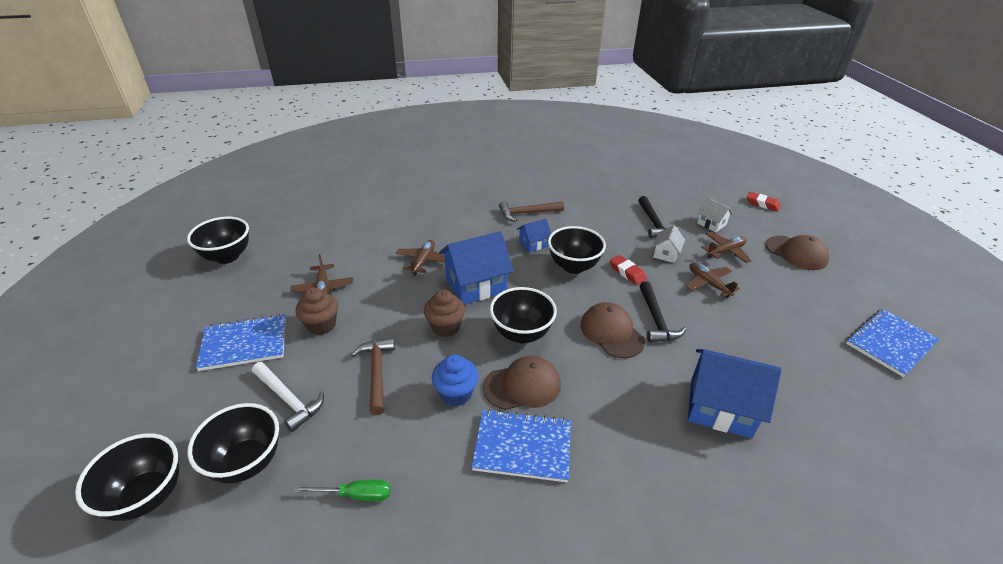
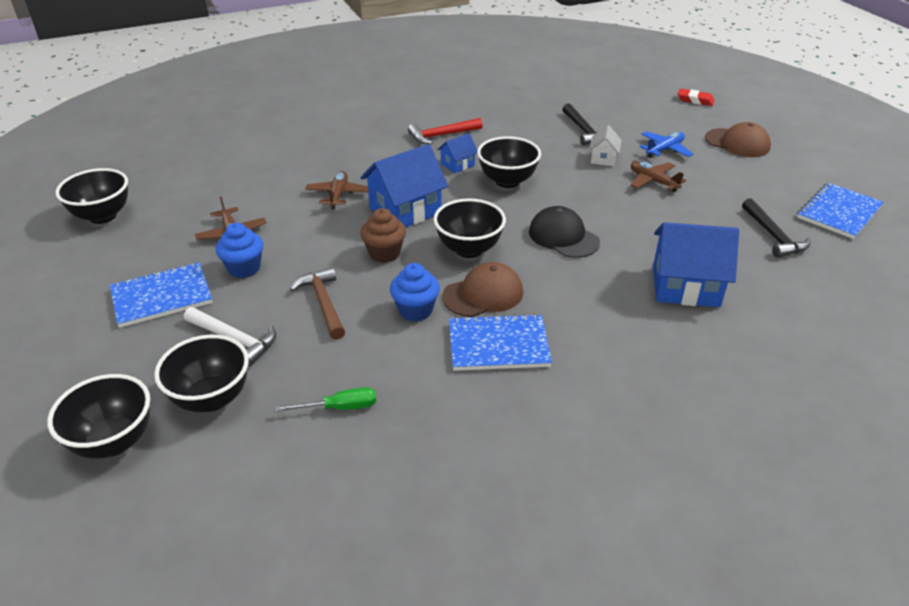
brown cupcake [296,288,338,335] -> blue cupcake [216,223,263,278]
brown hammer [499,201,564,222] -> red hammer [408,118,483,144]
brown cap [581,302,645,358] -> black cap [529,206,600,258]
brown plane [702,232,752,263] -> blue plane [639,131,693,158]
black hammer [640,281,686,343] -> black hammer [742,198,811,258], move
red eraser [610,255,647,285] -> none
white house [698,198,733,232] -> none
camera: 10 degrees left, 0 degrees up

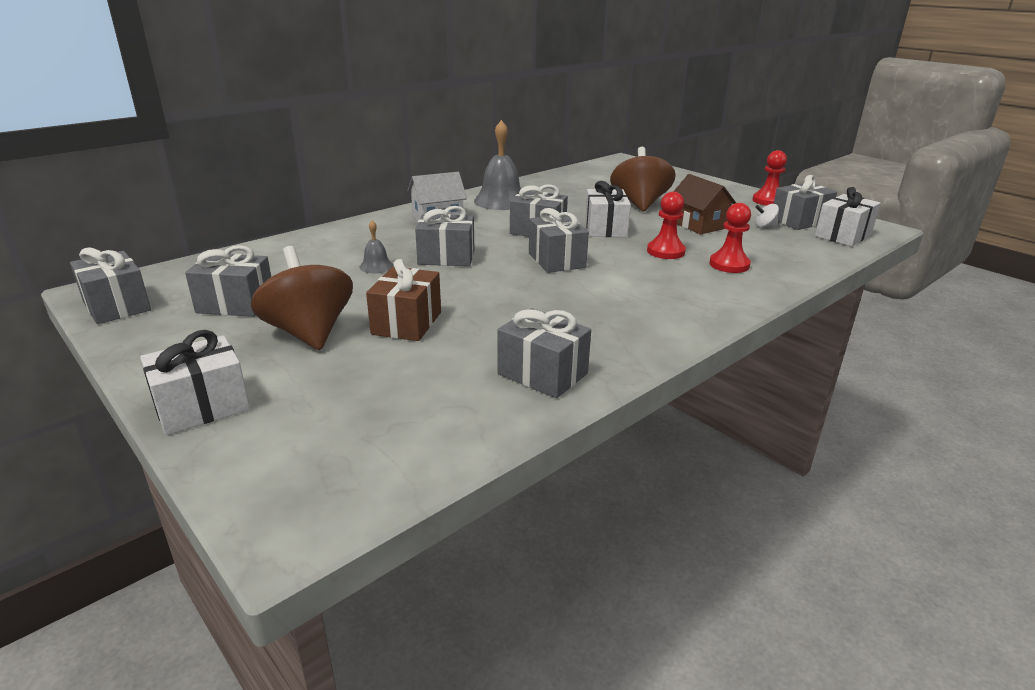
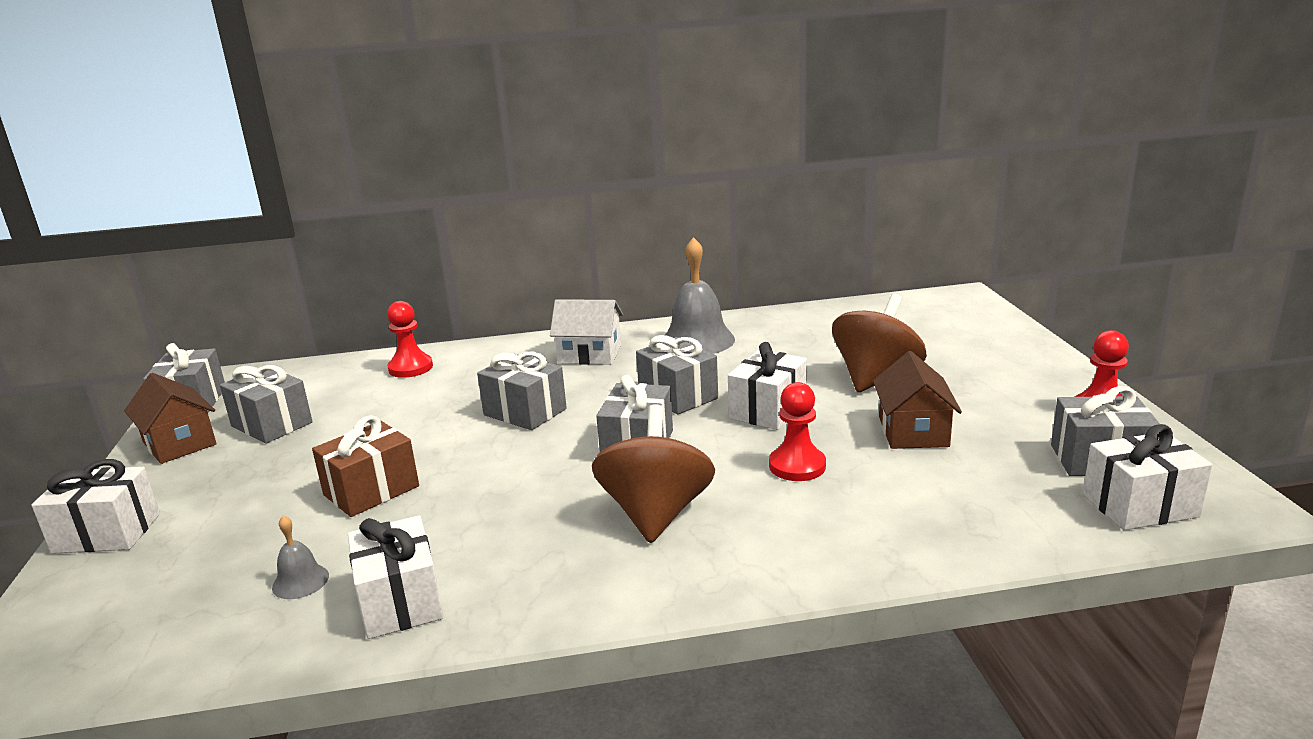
none -> brown house [124,373,217,464]
grey bell [359,220,393,273] -> grey bell [272,515,329,599], move
grey gift [498,308,591,398] -> white gift [348,515,444,639]
red pawn [709,203,751,273] -> red pawn [387,301,433,378], move
brown spinning top [251,246,353,350] -> brown spinning top [592,404,715,543], move
white spinning top [755,204,779,227] -> none
camera: 35 degrees right, 5 degrees down

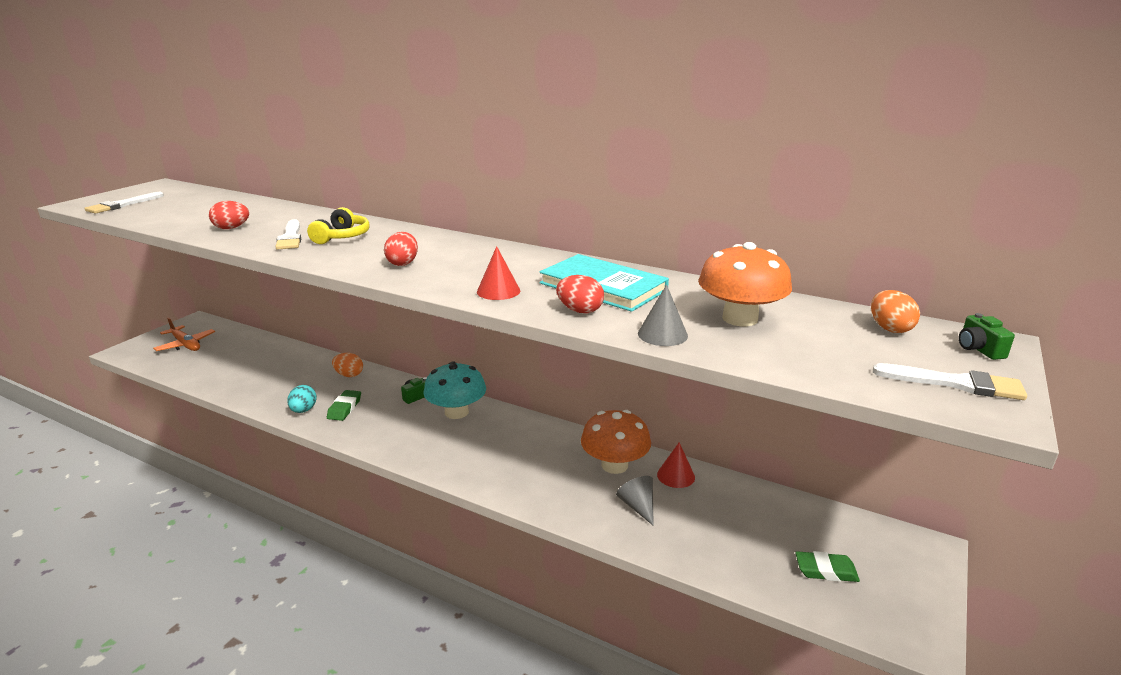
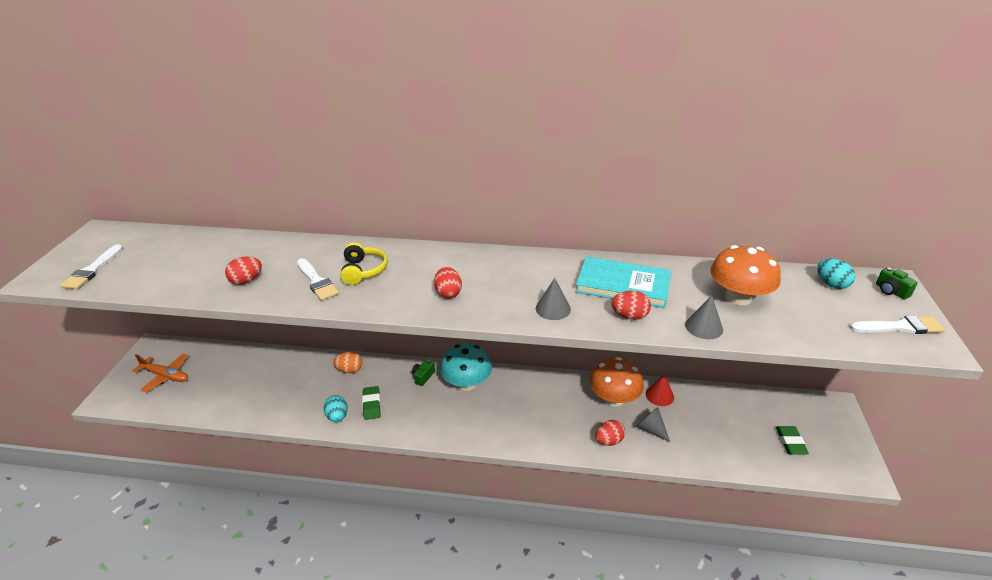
red cone [477,246,520,300] -> grey cone [536,278,571,320]
none -> red egg [595,420,625,446]
green eraser [795,551,860,582] -> green eraser [776,426,809,455], 75 degrees counterclockwise
orange egg [871,290,920,333] -> turquoise egg [817,259,855,289]
camera: 20 degrees left, 10 degrees up

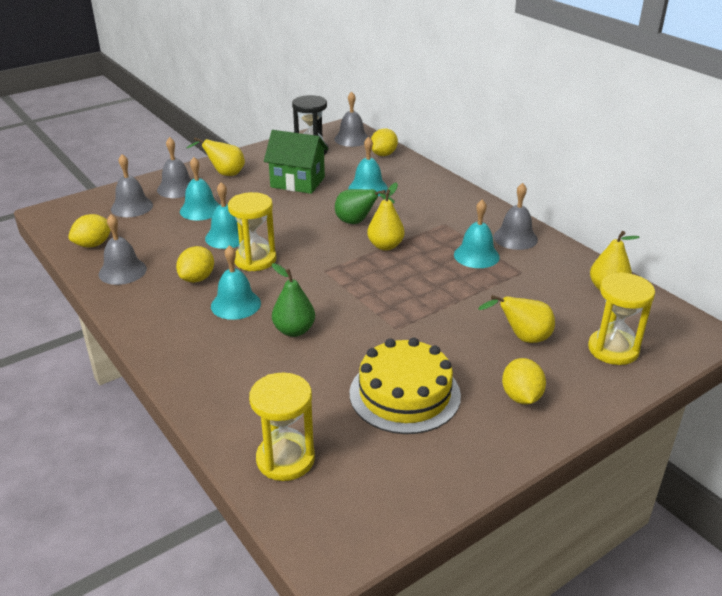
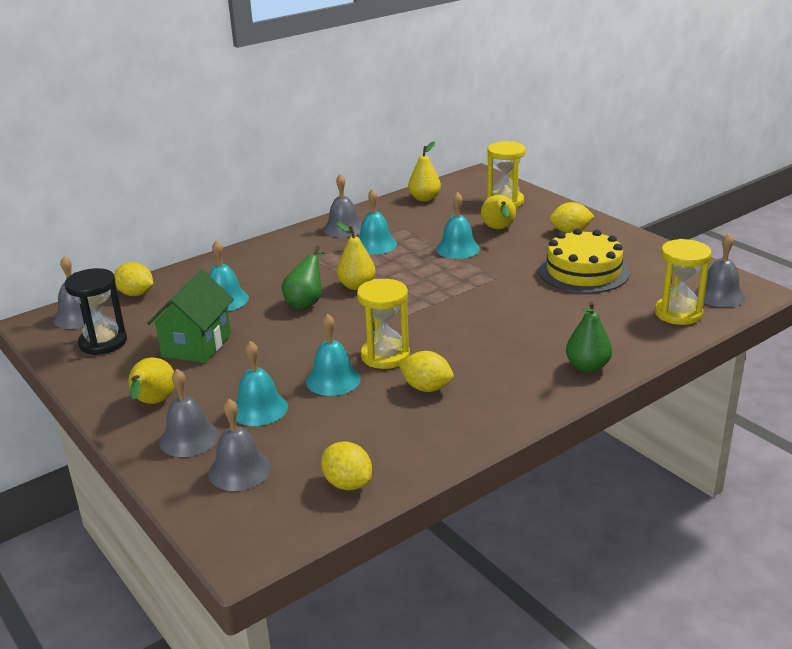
turquoise bell [211,245,261,320] -> turquoise bell [436,192,480,259], move
green pear [272,263,315,337] -> green pear [566,301,612,373], move
grey bell [99,214,147,285] -> grey bell [695,233,746,307], move
camera: 90 degrees left, 5 degrees down

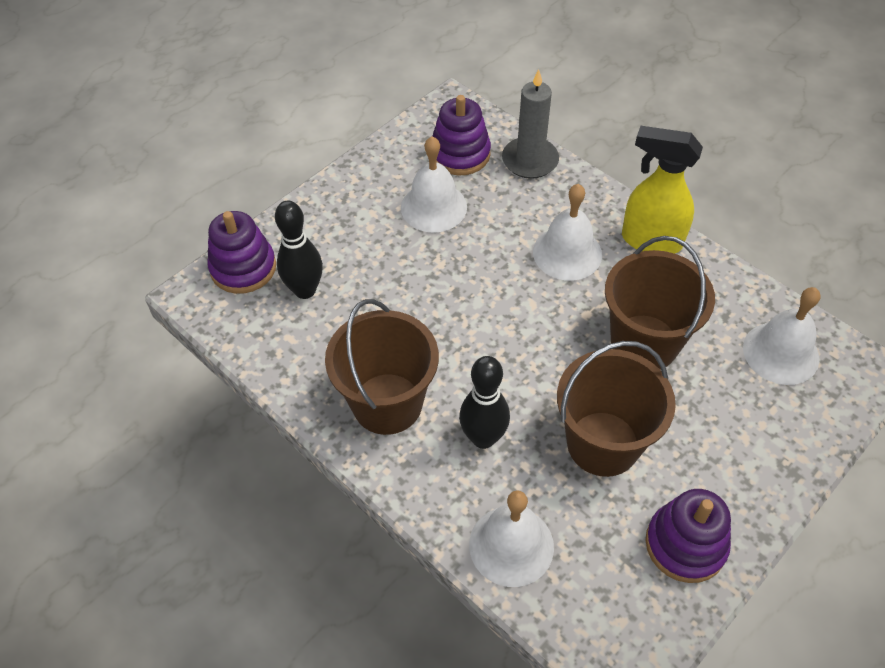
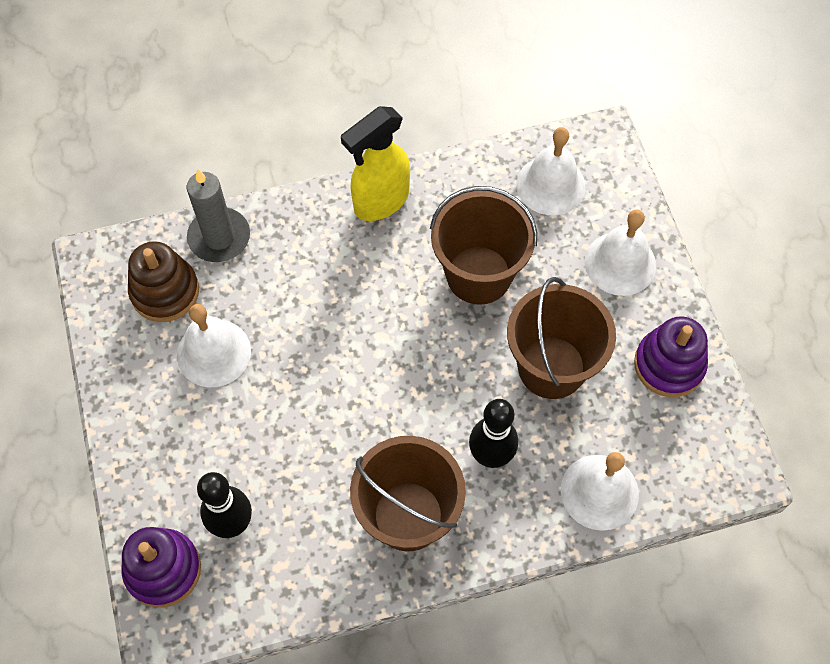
purple stacking toy [433,95,491,175] -> brown stacking toy [128,241,199,322]
white bell [533,184,602,281] -> white bell [585,209,656,296], move
camera: 60 degrees left, 10 degrees up

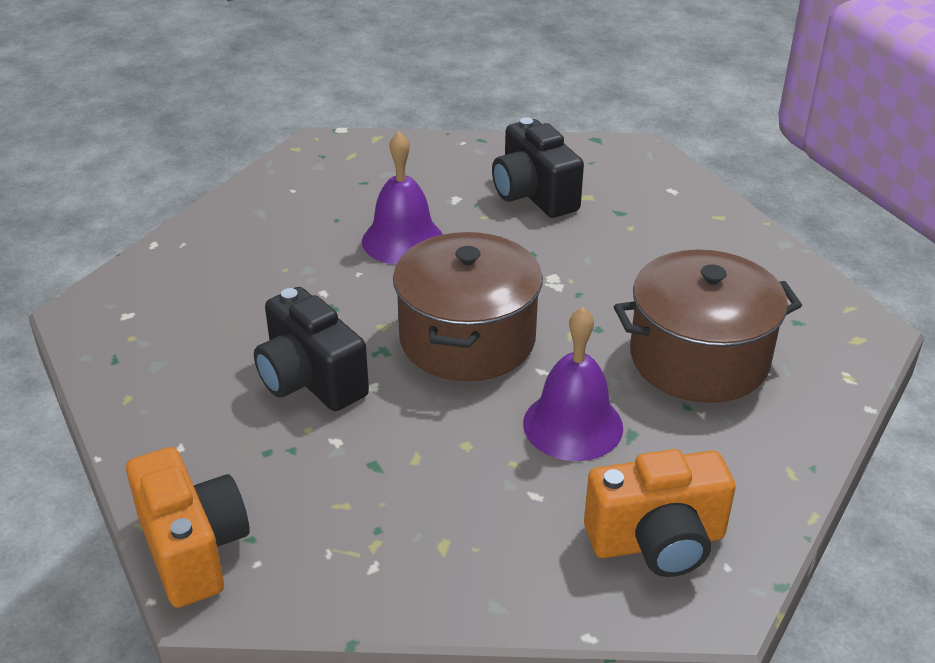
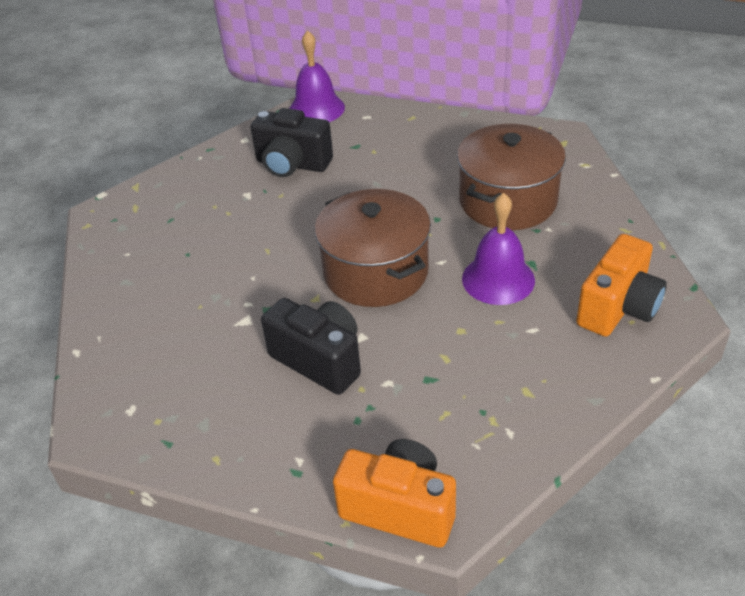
black camera [254,287,369,411] -> black camera [261,298,361,395], 150 degrees counterclockwise
purple bell [362,132,443,265] -> purple bell [289,30,345,122], move
camera: 40 degrees left, 5 degrees up

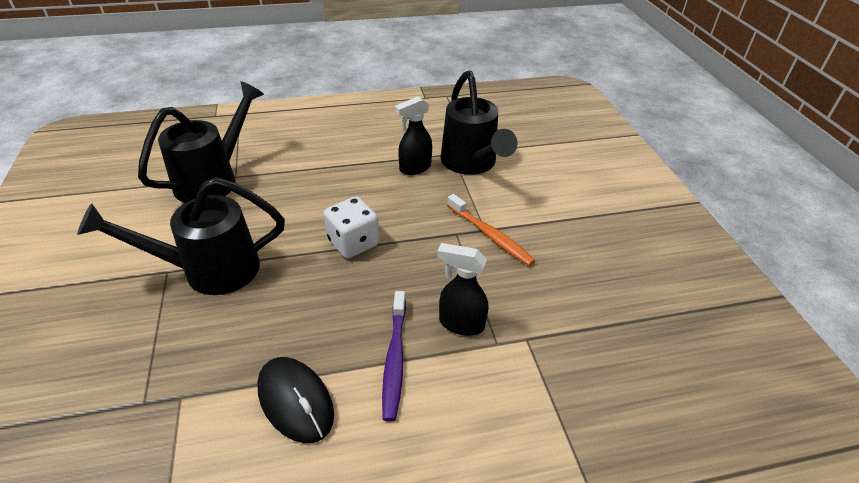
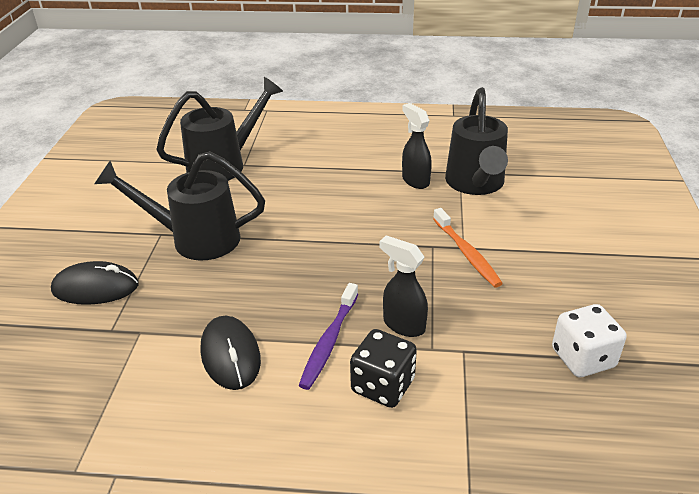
none -> black mouse [51,261,139,305]
none -> black dice [350,329,417,408]
black spray bottle [395,96,432,175] -> black spray bottle [402,103,432,189], 75 degrees clockwise
white dice [324,196,379,258] -> white dice [552,304,627,377], move
camera: 20 degrees right, 5 degrees down

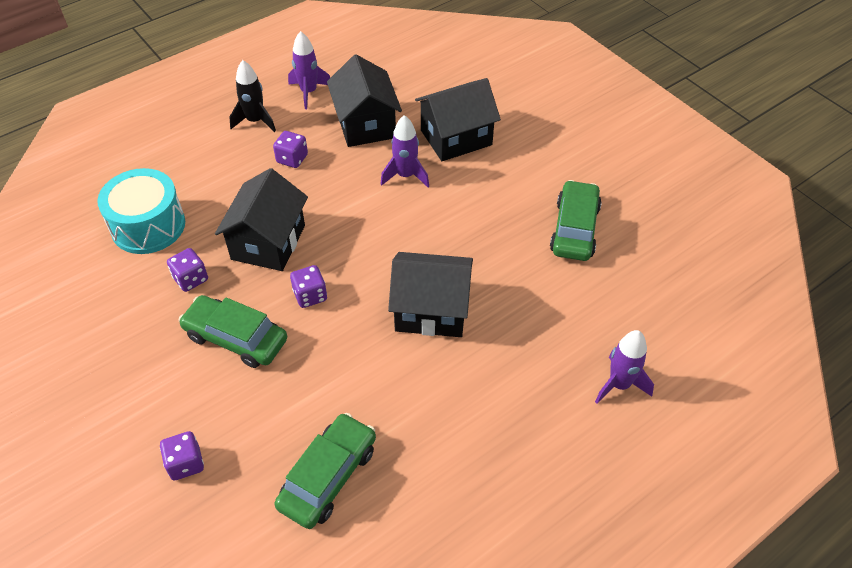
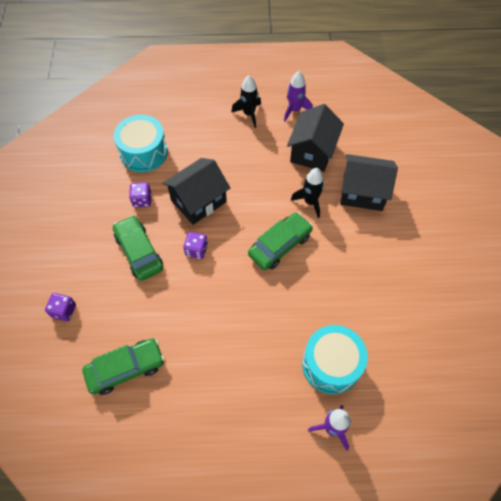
green car [550,180,602,261] -> green car [248,212,313,270], move
purple rocket [381,115,429,187] -> black rocket [291,168,324,218]
none -> turquoise drum [302,325,368,394]
purple dice [273,131,308,168] -> none
black house [388,252,473,337] -> none
camera: 35 degrees right, 10 degrees up

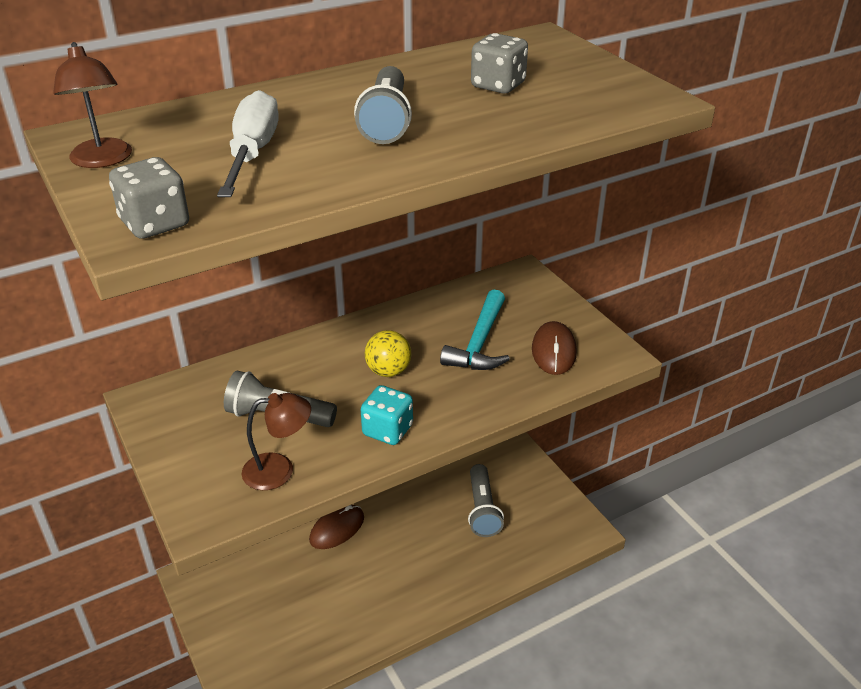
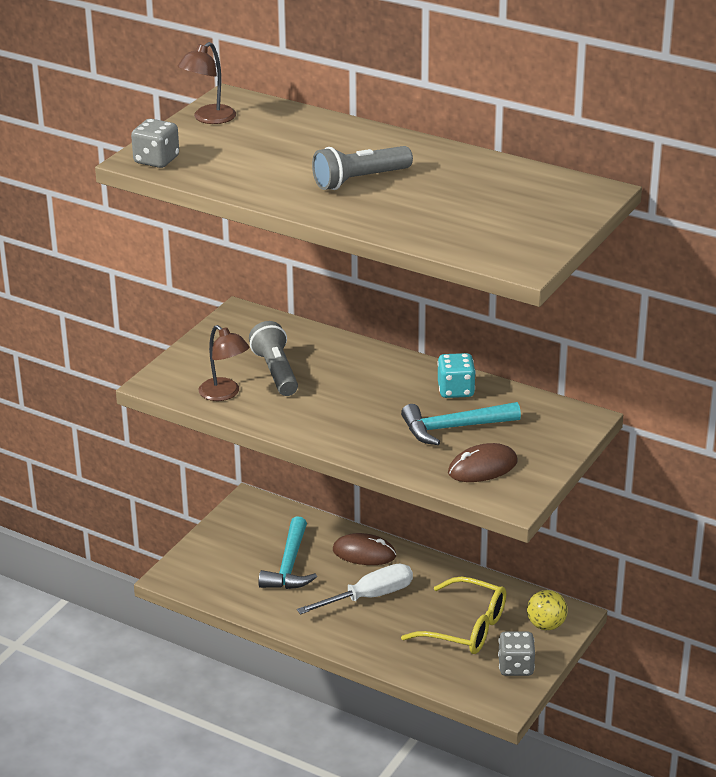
none -> turquoise hammer [258,516,317,589]
white screwdriver [217,90,279,197] -> white screwdriver [297,564,413,614], move
grey flashlight [468,464,504,537] -> yellow glasses [401,577,506,654]
turquoise dice [361,385,413,445] -> turquoise dice [437,353,476,398], move
grey dice [471,33,528,94] -> grey dice [498,632,535,676], move
yellow ball [365,330,411,377] -> yellow ball [527,590,568,630], move
camera: 60 degrees right, 5 degrees down

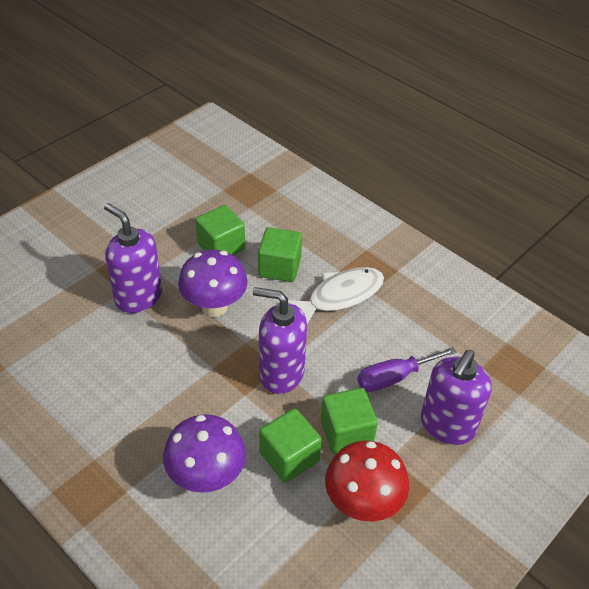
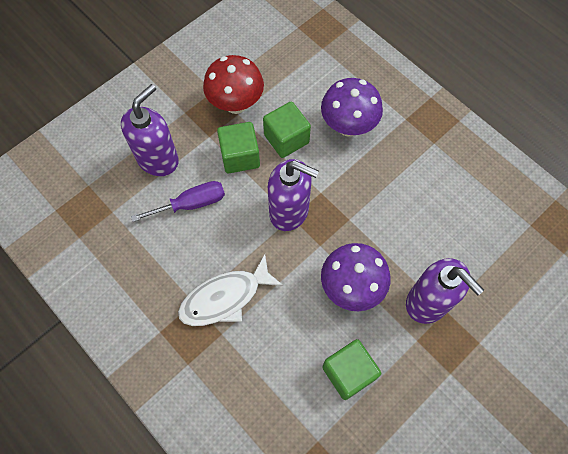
green cube [258,227,302,282] -> none
camera: 175 degrees left, 20 degrees up

